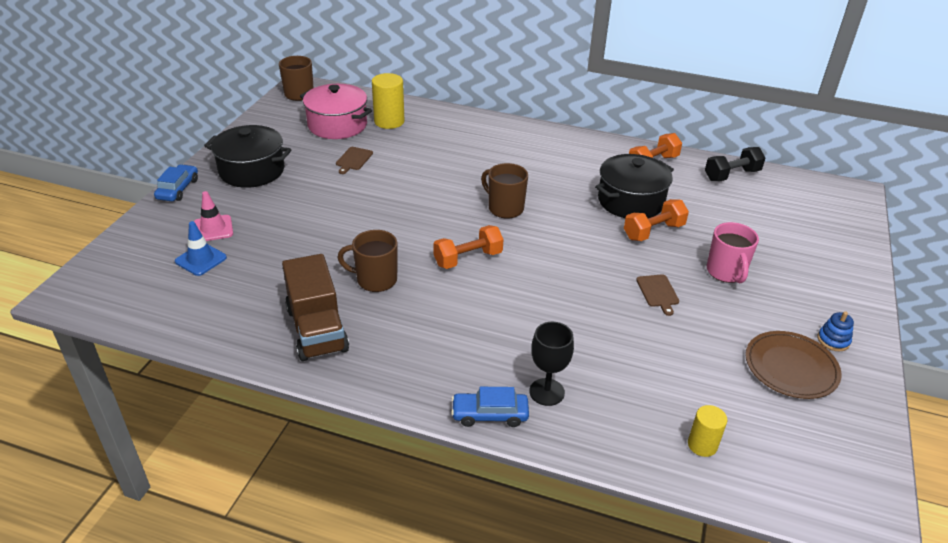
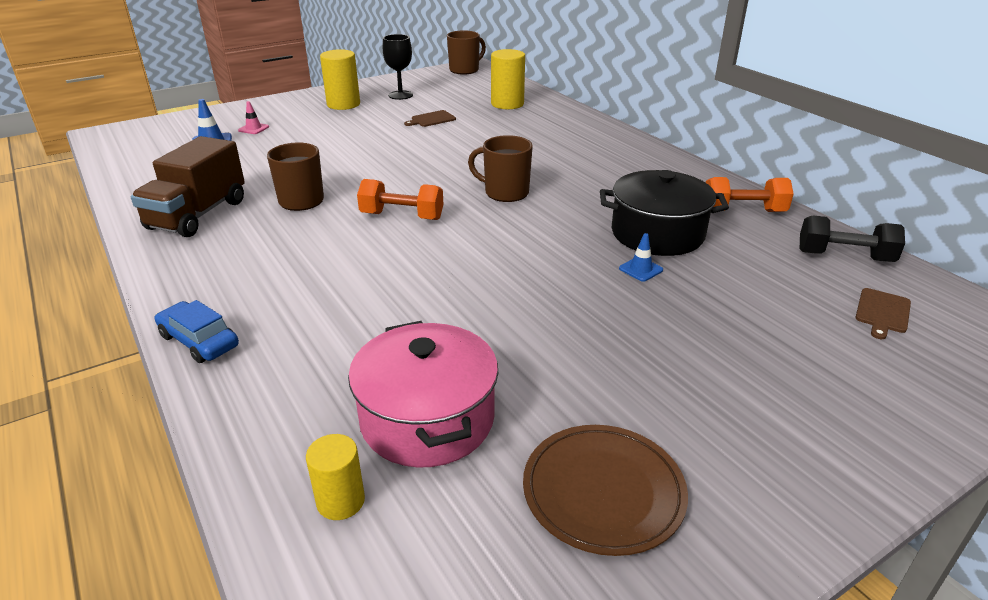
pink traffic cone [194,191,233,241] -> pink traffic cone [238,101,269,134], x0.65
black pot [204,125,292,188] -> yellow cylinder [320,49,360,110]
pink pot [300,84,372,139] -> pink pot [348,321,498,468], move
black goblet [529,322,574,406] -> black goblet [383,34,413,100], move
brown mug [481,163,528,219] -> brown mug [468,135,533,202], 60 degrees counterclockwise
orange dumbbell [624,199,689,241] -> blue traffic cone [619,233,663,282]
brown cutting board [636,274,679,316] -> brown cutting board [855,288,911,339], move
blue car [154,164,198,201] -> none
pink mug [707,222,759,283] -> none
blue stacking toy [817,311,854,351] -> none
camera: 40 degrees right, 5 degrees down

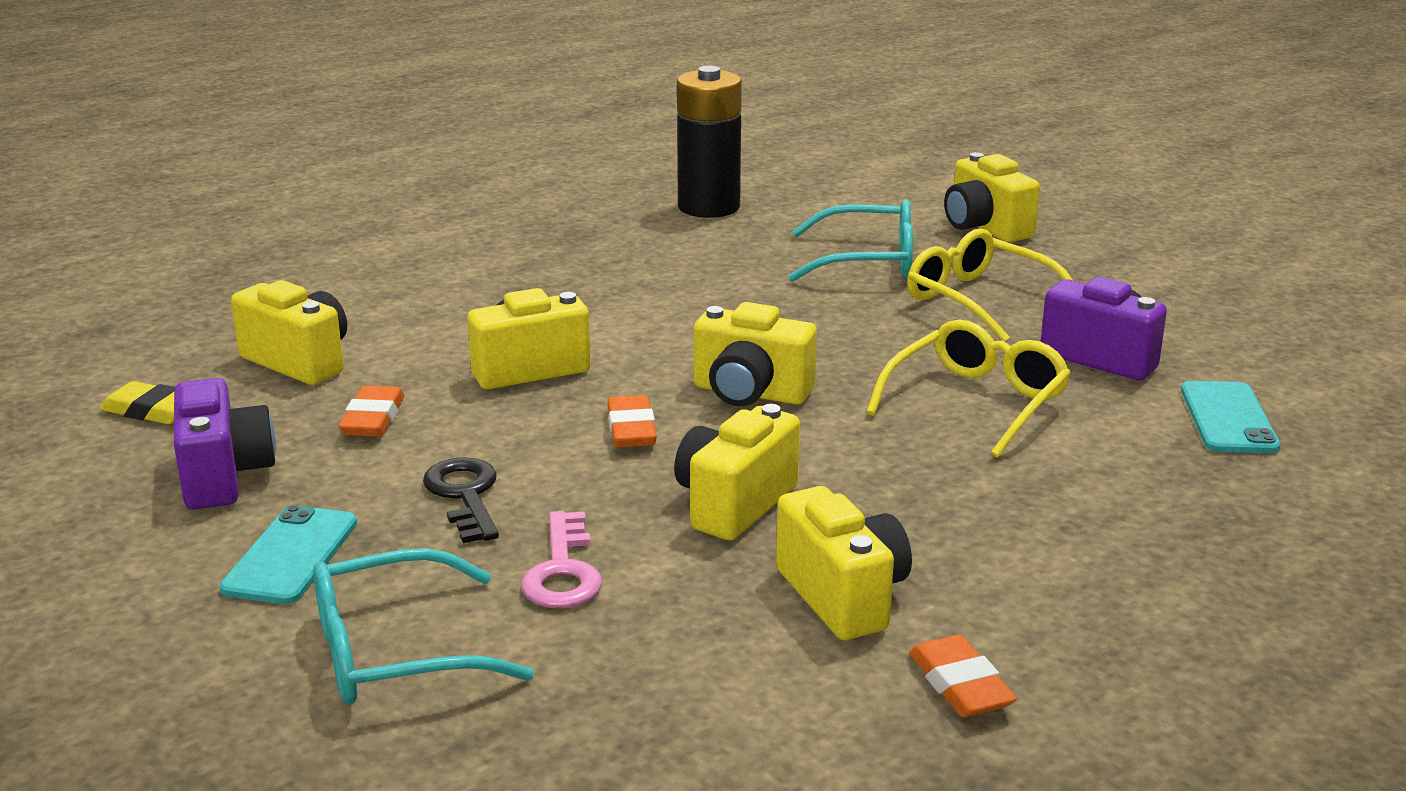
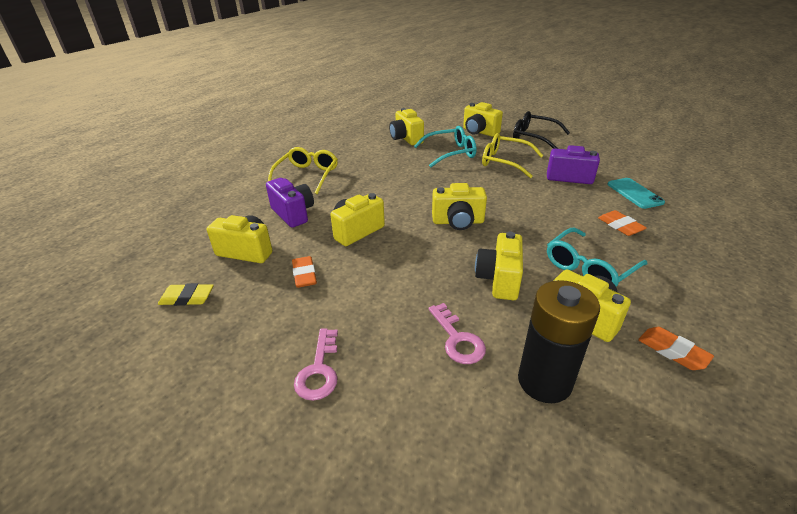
purple camera [174,378,276,509] -> purple camera [266,178,314,228], move
yellow glasses [866,320,1071,458] -> yellow glasses [268,147,338,194], move
turquoise phone [220,505,357,604] -> pink key [294,328,338,401]
none -> yellow camera [389,108,424,145]
none -> black glasses [513,111,570,149]
black battery [677,66,742,218] -> black battery [518,280,600,403], move
turquoise glasses [313,548,534,705] -> turquoise glasses [547,228,647,287], move
orange eraser [607,395,657,447] -> orange eraser [598,210,647,236], move
black key [423,457,499,543] -> none
camera: 20 degrees left, 10 degrees up

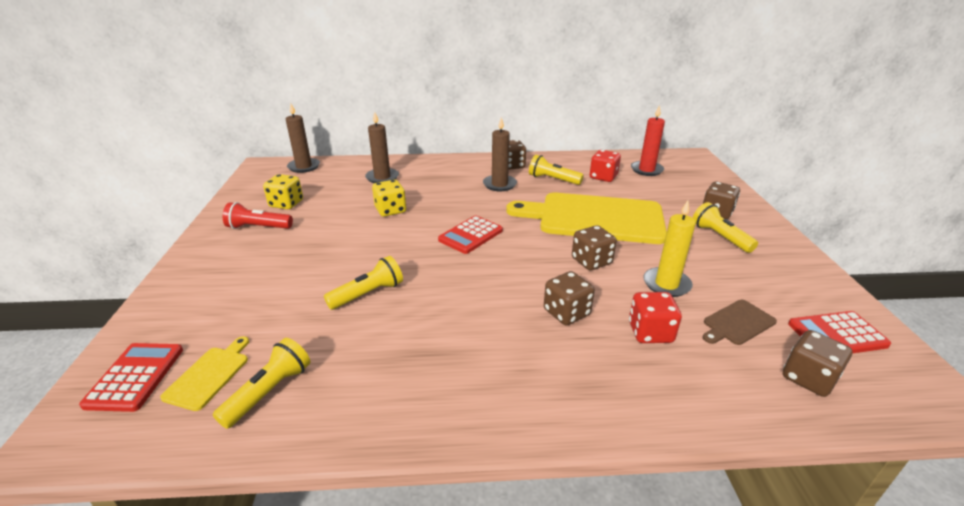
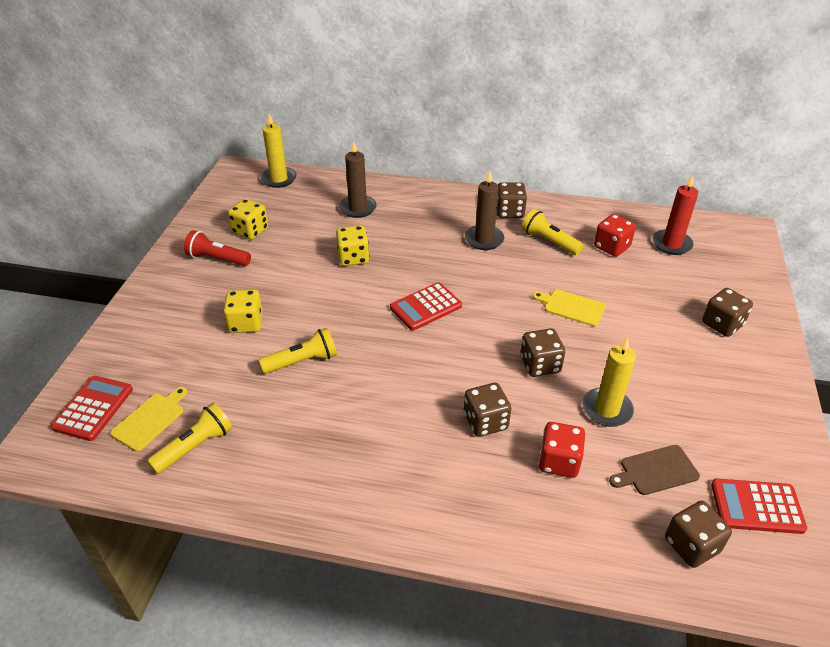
none -> yellow dice [223,290,263,333]
brown candle [286,104,320,173] -> yellow candle [261,113,297,188]
yellow cutting board [506,193,667,244] -> yellow cutting board [532,289,606,326], x0.40
yellow flashlight [693,202,758,253] -> none
camera: 15 degrees right, 10 degrees up

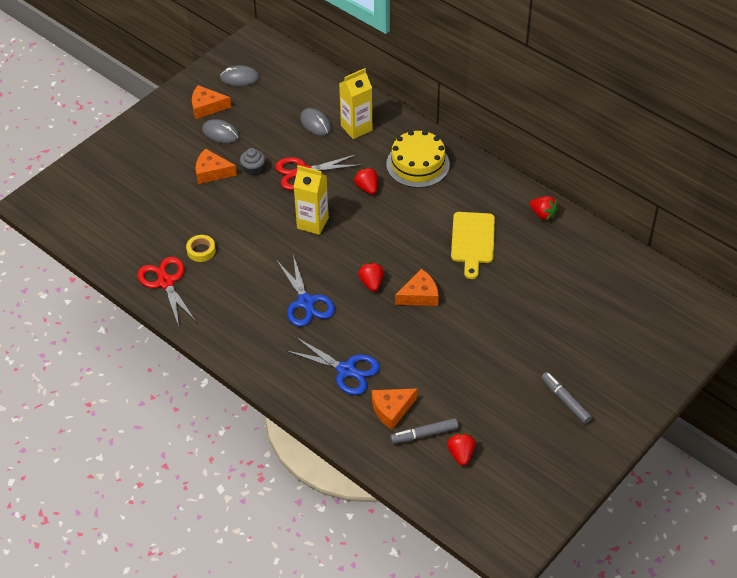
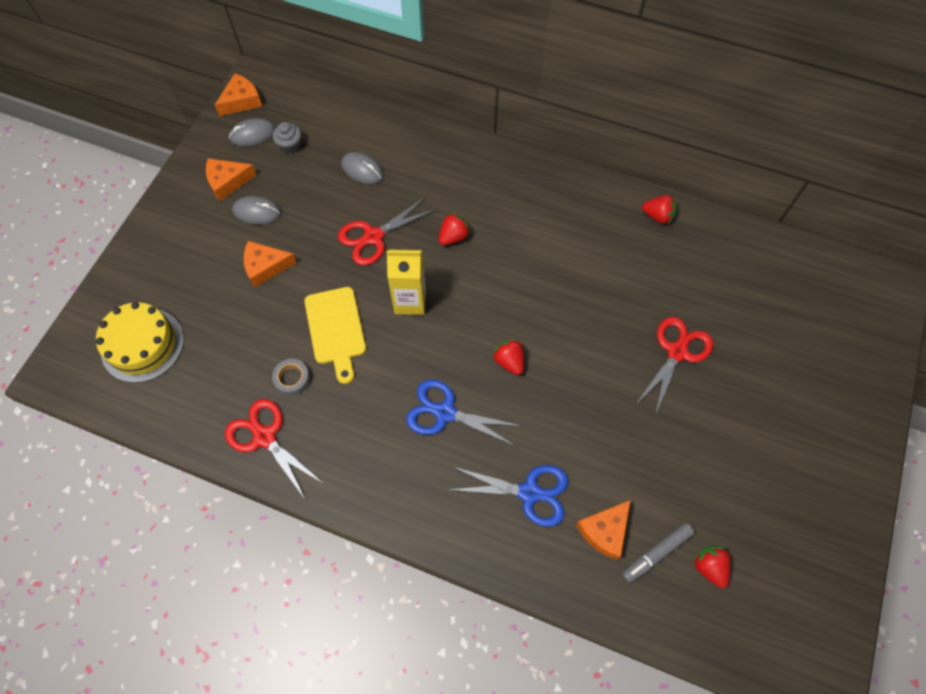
yellow cake [386,130,450,188] -> yellow cake [96,302,184,383], move
orange cheese [395,269,439,306] -> orange cheese [215,73,263,116], move
yellow tape [186,235,216,262] -> grey tape [272,359,310,396]
grey cupcake [240,148,265,175] -> grey cupcake [273,122,301,153], move
yellow cutting board [451,212,495,279] -> yellow cutting board [304,287,366,384], move
blue scissors [277,255,335,327] -> blue scissors [406,380,521,446], 150 degrees clockwise
red strawberry [354,167,377,194] -> red strawberry [439,213,470,245], 90 degrees clockwise
none -> red scissors [636,317,713,416]
yellow carton [339,68,372,139] -> none
grey marker [541,372,592,424] -> none
camera: 20 degrees left, 15 degrees up

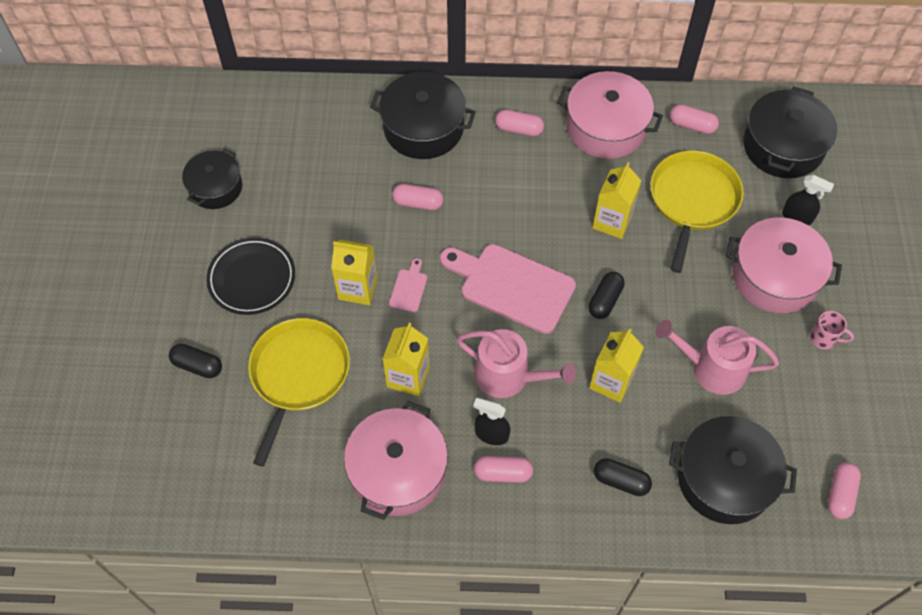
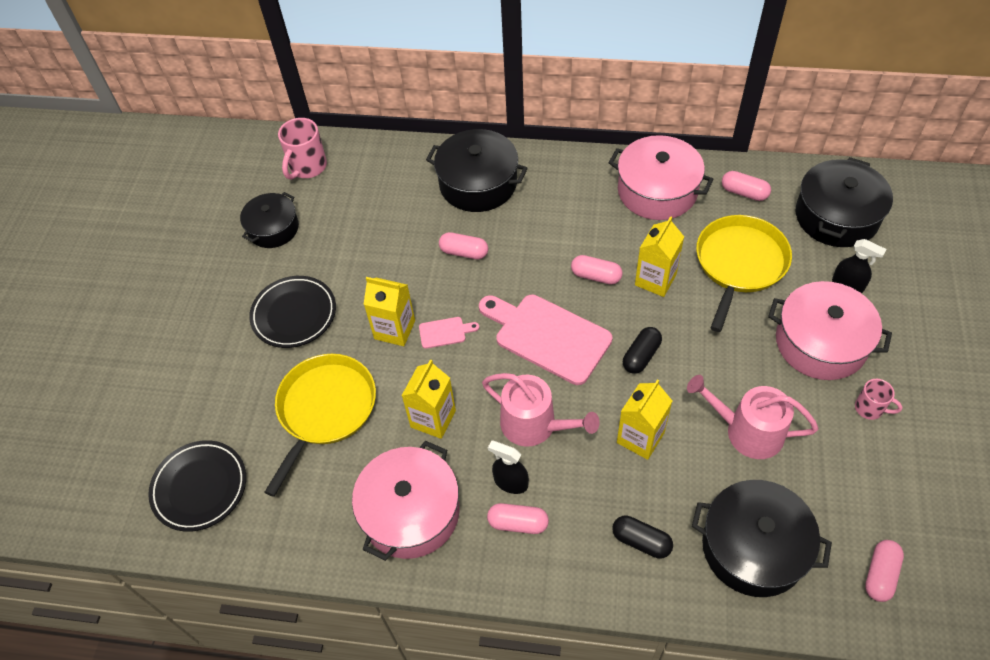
none -> black plate [148,440,246,532]
none -> pink mug [278,118,327,180]
pink cutting board [389,258,427,312] -> pink cutting board [419,317,479,349], 60 degrees clockwise
pink capsule [495,110,544,136] -> pink capsule [571,255,623,285], move
black capsule [169,344,222,378] -> none
camera: 10 degrees right, 5 degrees down

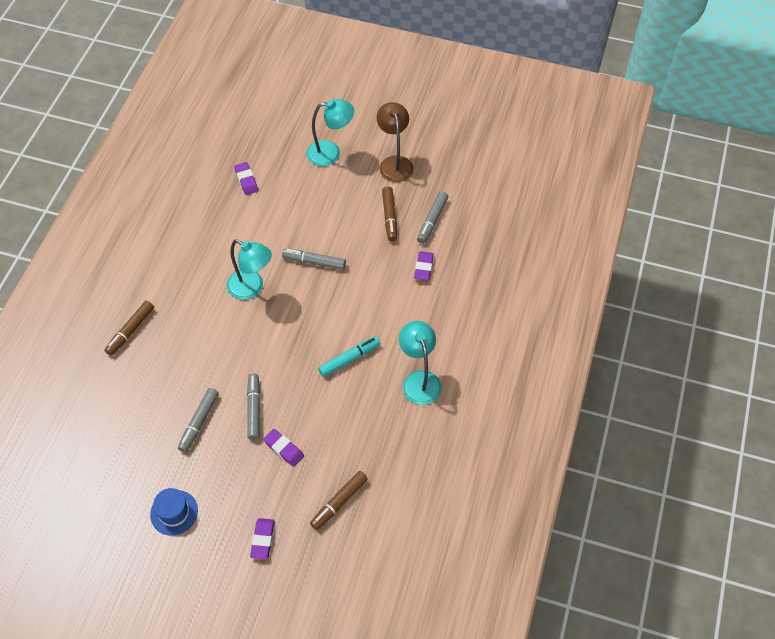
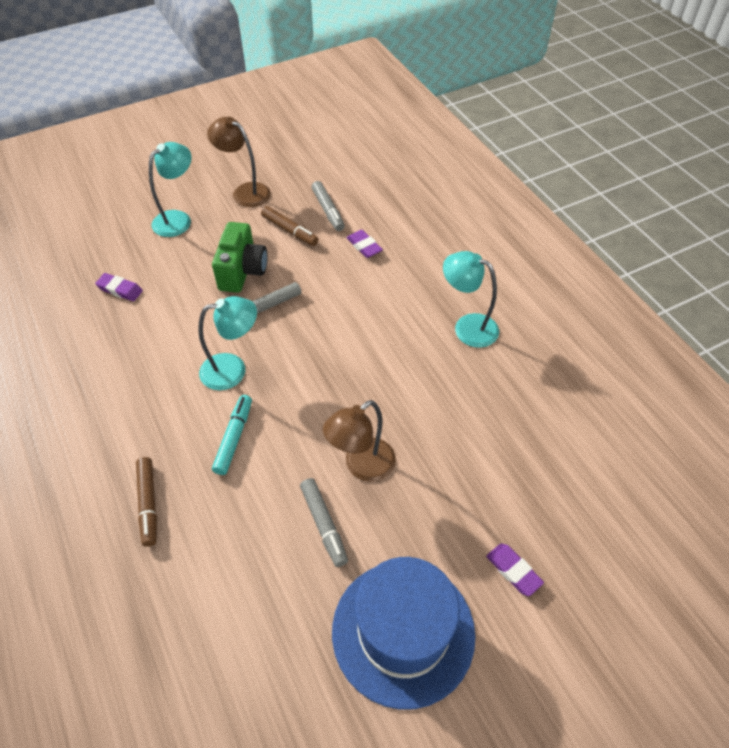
none -> green camera [212,222,268,293]
turquoise marker [318,336,380,377] -> turquoise marker [212,395,252,475], move
grey marker [247,373,260,440] -> brown lamp [323,400,396,482]
blue hat [150,488,198,536] -> blue hat [332,557,476,710], x2.13
purple eraser [263,429,304,467] -> none
brown marker [310,471,368,530] -> none
camera: 45 degrees left, 5 degrees down

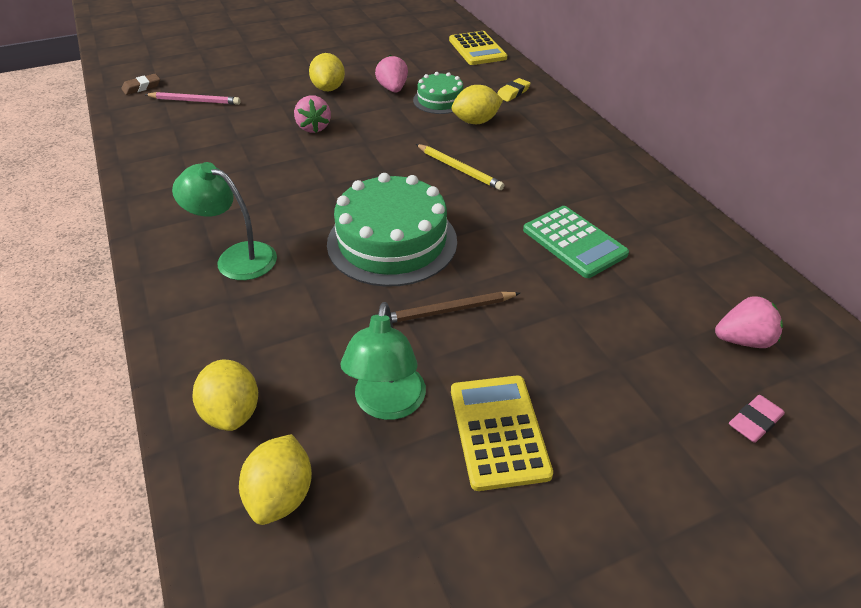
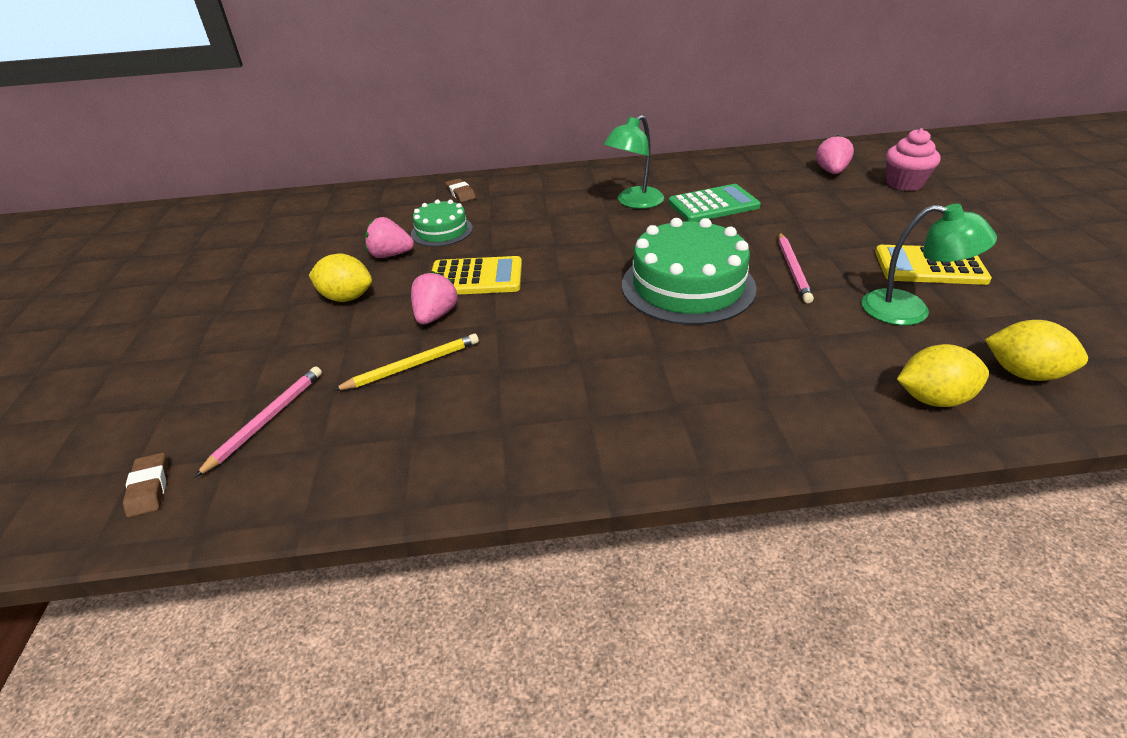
yellow pencil [416,144,504,190] -> yellow pencil [333,334,479,391], move
pink strawberry [294,95,331,133] -> pink strawberry [411,271,458,325], 75 degrees counterclockwise
yellow calculator [449,31,507,65] -> yellow calculator [432,256,522,295], move
yellow eraser [497,78,531,102] -> brown eraser [445,179,476,202]
green lamp [172,162,277,280] -> green lamp [604,115,664,209], move
brown pencil [391,292,520,323] -> pink pencil [779,233,814,303]
pink eraser [729,395,785,443] -> pink cupcake [886,128,941,191]
yellow lemon [452,85,503,124] -> none
camera: 70 degrees left, 5 degrees down

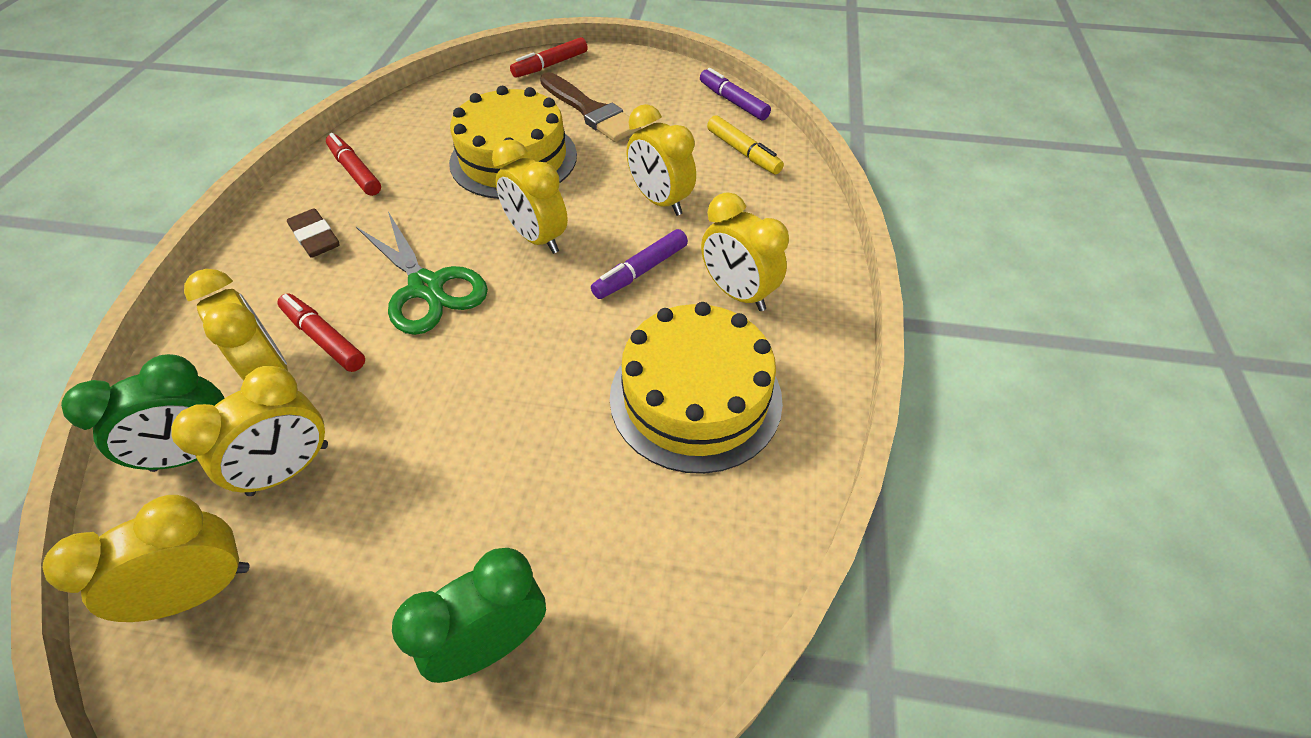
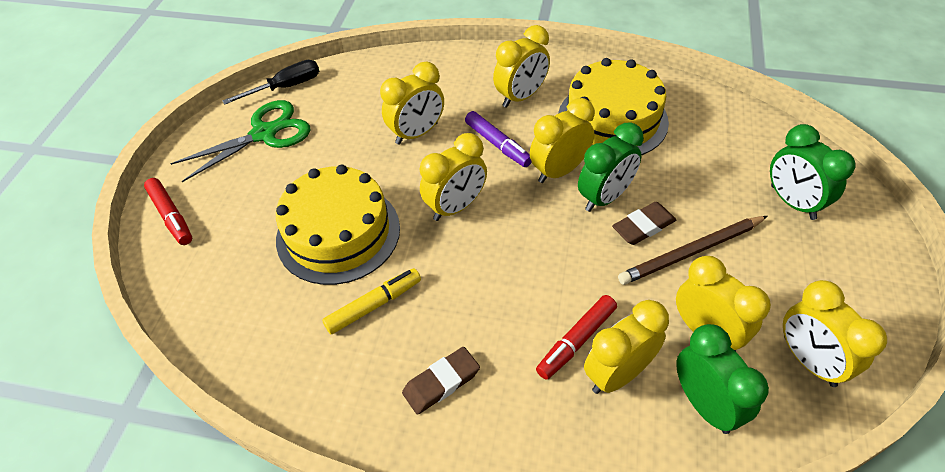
green scissors [356,212,488,335] -> green scissors [170,100,310,182], move
purple marker [700,68,771,121] -> black screwdriver [222,60,319,105]
yellow marker [707,115,784,174] -> yellow marker [322,268,421,334], move
none -> yellow clock [530,98,595,183]
none -> green clock [578,122,644,212]
none -> brown eraser [612,202,676,245]
none -> brown pencil [618,216,768,285]
red marker [326,133,381,196] -> none
brown brush [540,72,641,142] -> none
camera: 85 degrees left, 0 degrees up

